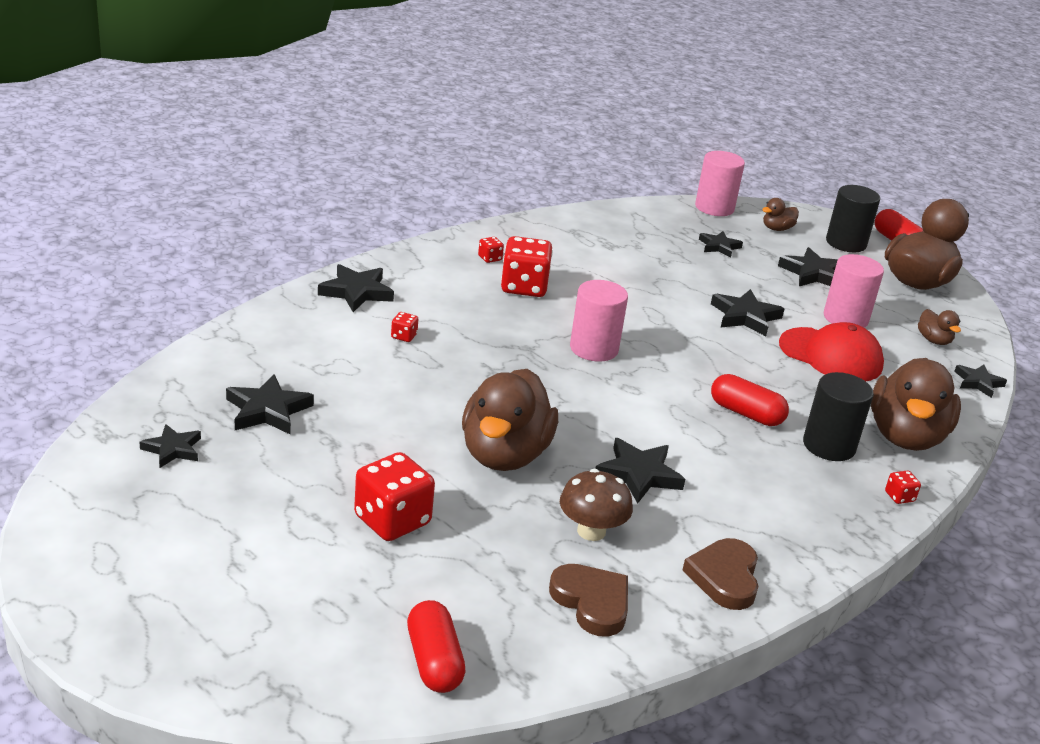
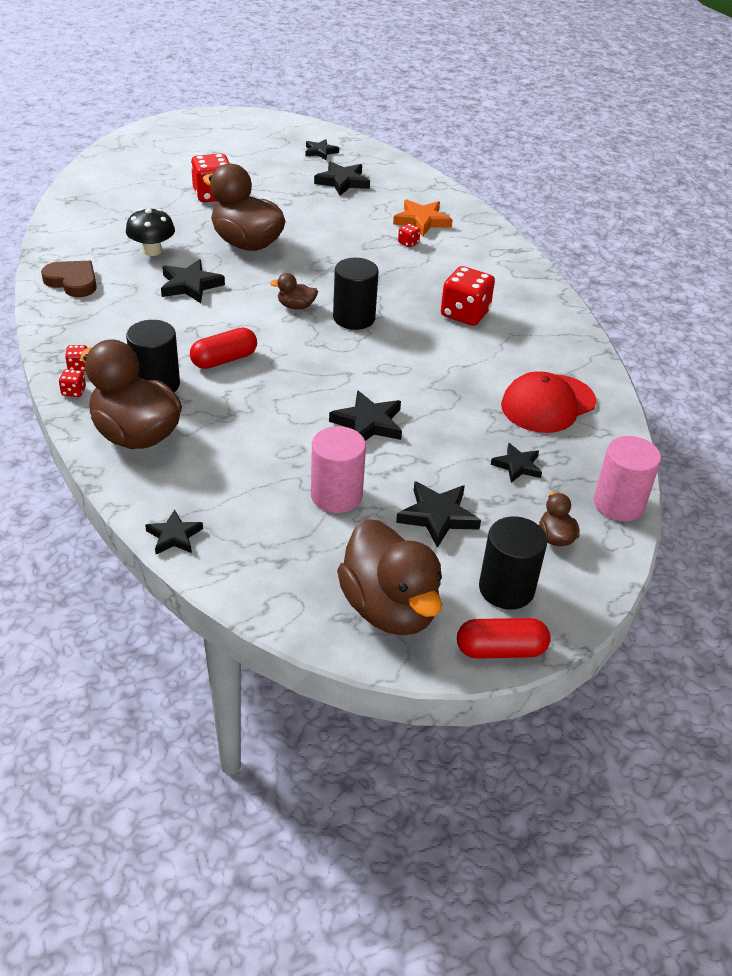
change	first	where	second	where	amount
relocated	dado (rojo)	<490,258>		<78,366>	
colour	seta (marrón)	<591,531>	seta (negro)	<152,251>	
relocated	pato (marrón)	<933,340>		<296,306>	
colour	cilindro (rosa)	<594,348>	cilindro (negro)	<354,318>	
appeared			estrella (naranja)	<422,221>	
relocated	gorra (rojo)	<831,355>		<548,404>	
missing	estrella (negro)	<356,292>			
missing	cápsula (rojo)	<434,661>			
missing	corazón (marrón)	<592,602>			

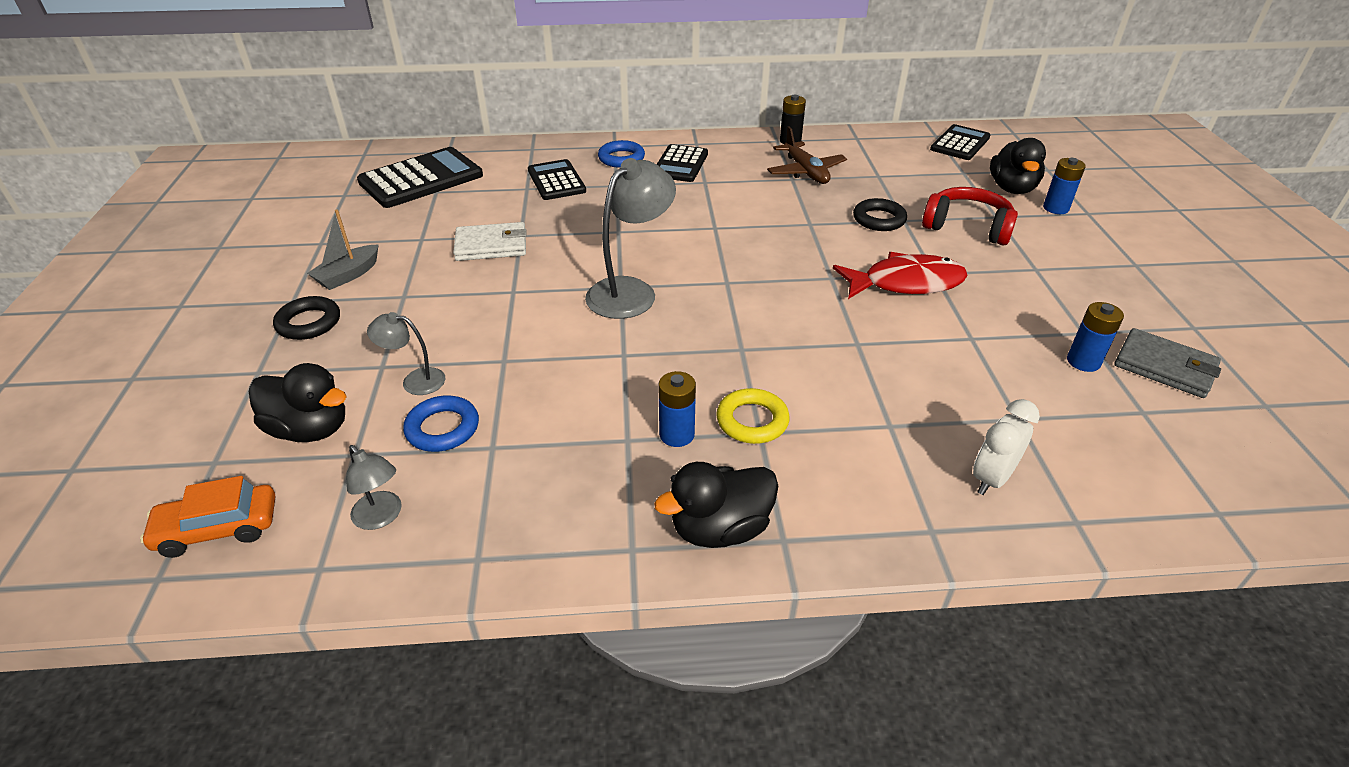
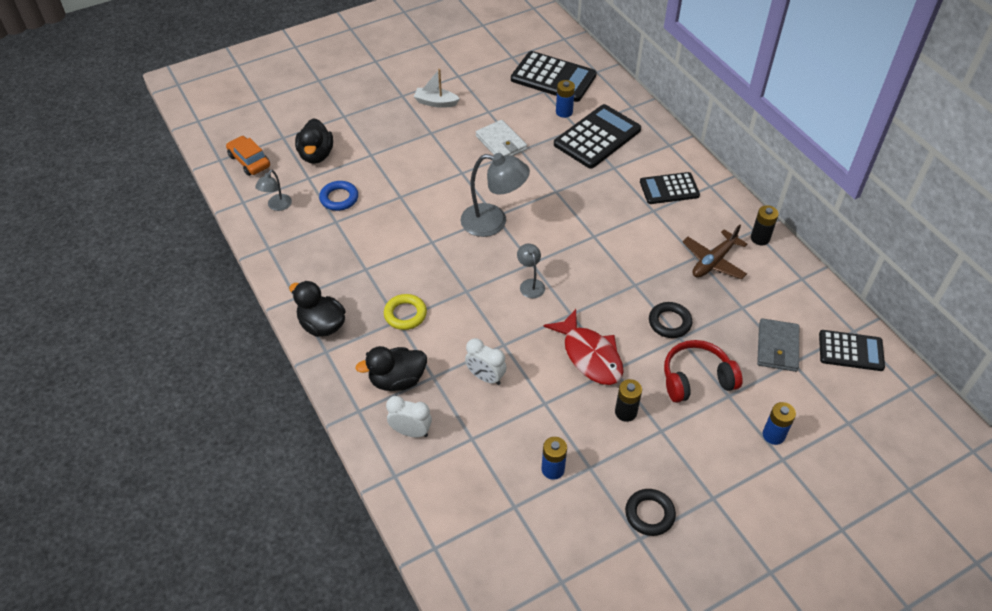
change	first	where	second	where	amount
relocated	pato (negro)	<1012,188>		<397,380>	
colour	barco (gris)	<348,275>	barco (blanco)	<436,102>	
appeared			despertador (blanco)	<485,377>	
relocated	lámpara (gris)	<415,380>		<530,284>	
size	calculadora (negro)	<556,181>		<597,137>	x1.56
relocated	pila (azul)	<677,434>		<564,112>	
appeared			pila (negro)	<625,412>	
relocated	anillo (negro)	<309,323>		<649,514>	
spun	auriculares (rojo)	<967,227>		<696,379>	105 degrees counterclockwise
relocated	cartera (gris)	<1164,367>		<777,347>	
missing	anillo (azul)	<621,158>			

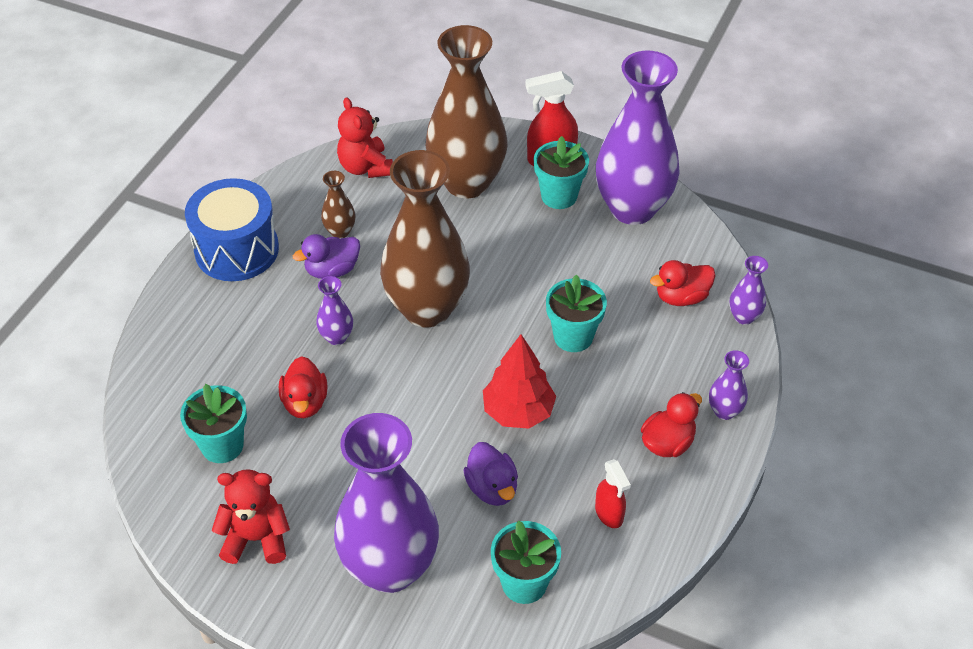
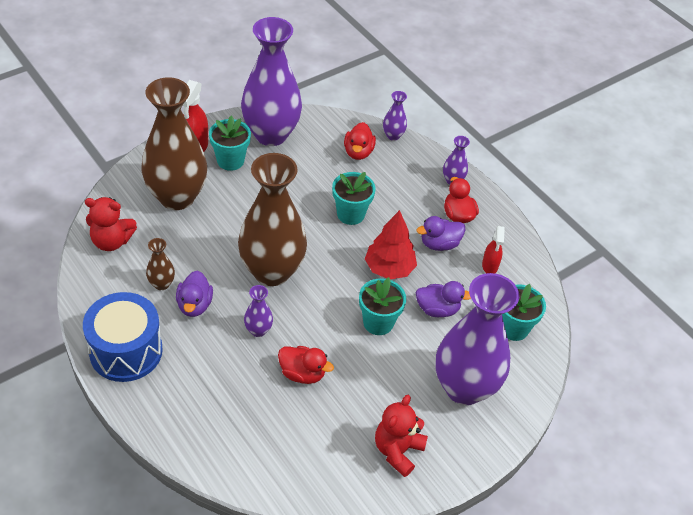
change	first	where	second	where	amount
relocated	maceta (turquesa)	<222,445>		<378,322>	
appeared			pato (morado)	<439,244>	
spun	pulverizador (rojo)	<609,514>		<490,266>	90 degrees clockwise

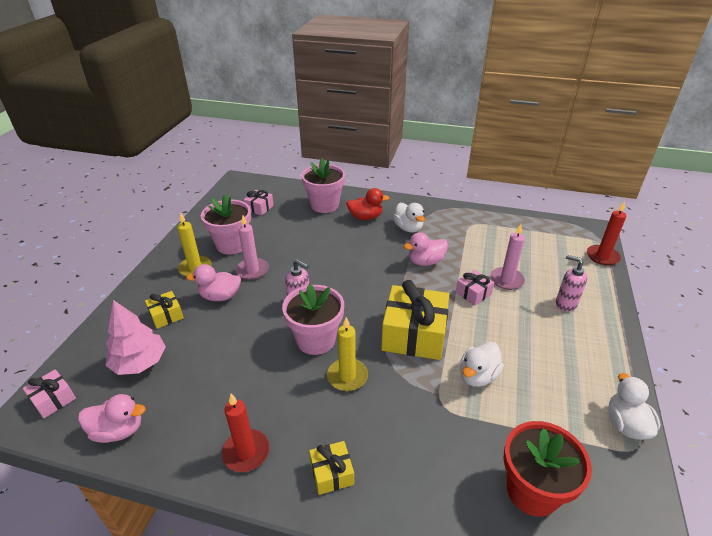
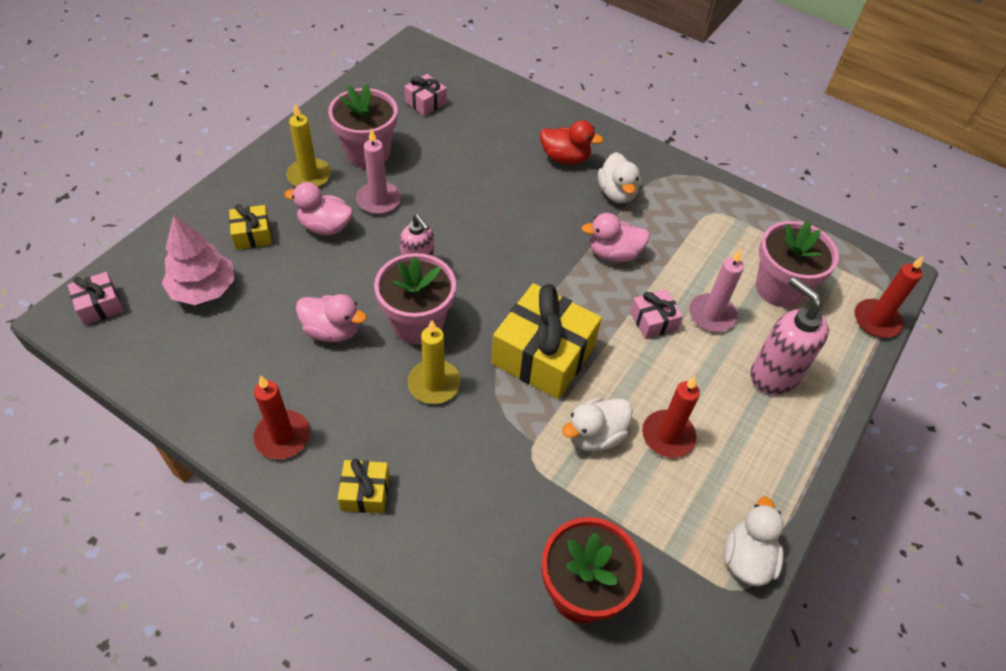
change	first	where	second	where	amount
relocated	pato (rosa)	<118,430>		<332,331>	
appeared			vela (rojo)	<668,436>	
size	dispensador de jabón (rosa)	<565,303>		<773,375>	x1.53
relocated	maceta (rosa)	<324,205>		<779,288>	

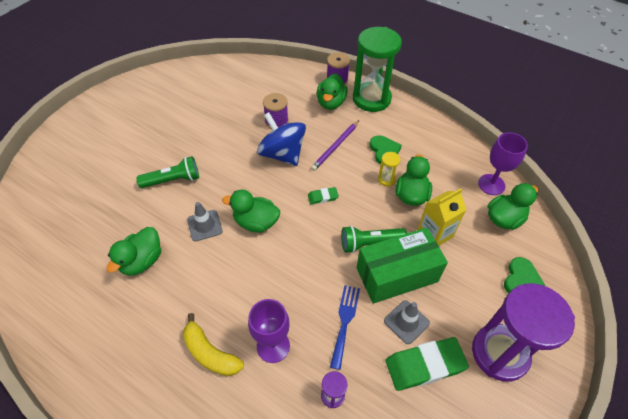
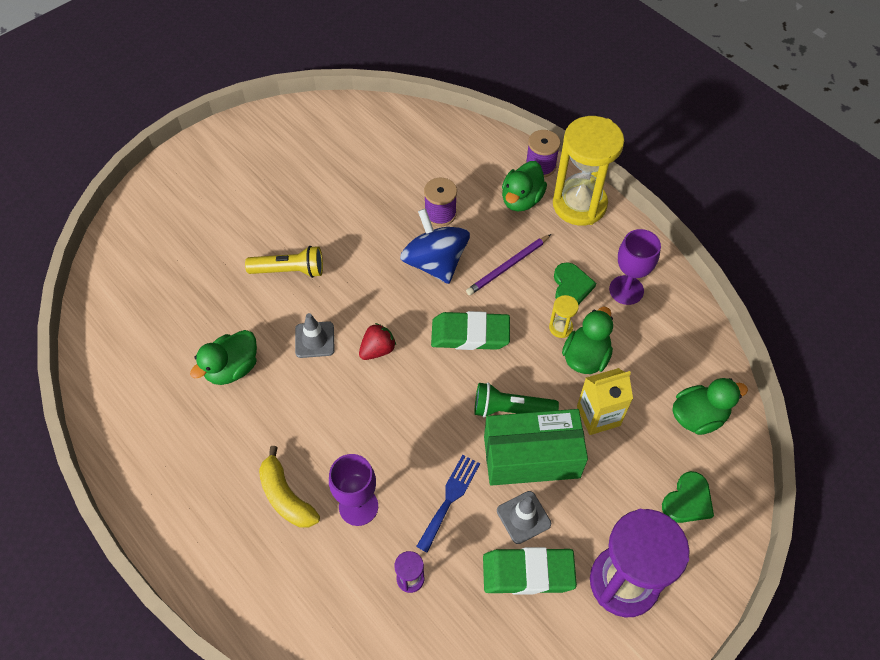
change	first	where	second	where	amount
colour	lámpara de mano (verde)	<173,180>	lámpara de mano (amarillo)	<290,270>	
exchanged	pato (verde)	<256,222>	fresa (rojo)	<377,350>	
size	goma de borrar (verde)	<323,197>		<470,334>	x2.03
colour	reloj de arena (verde)	<371,99>	reloj de arena (amarillo)	<579,204>	
relocated	copa (morado)	<491,184>		<626,290>	

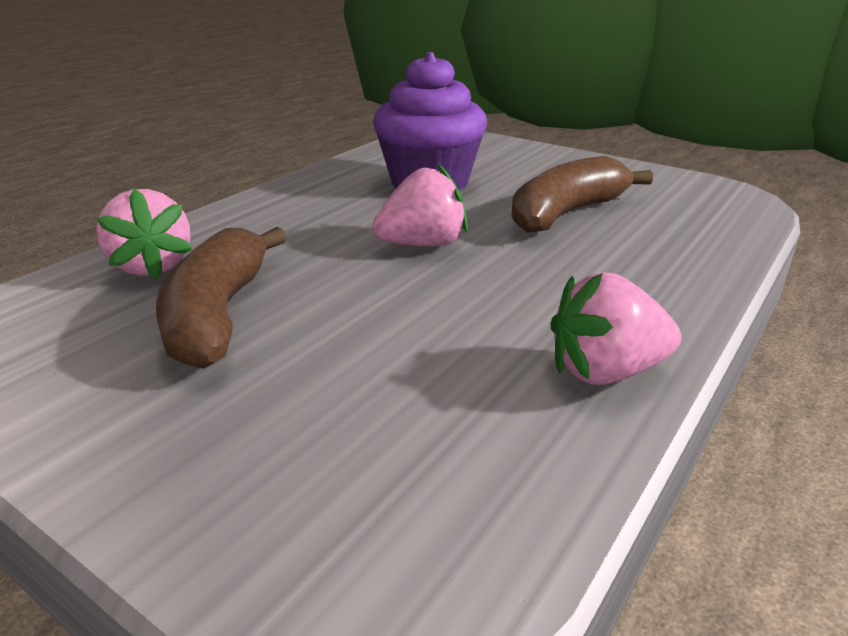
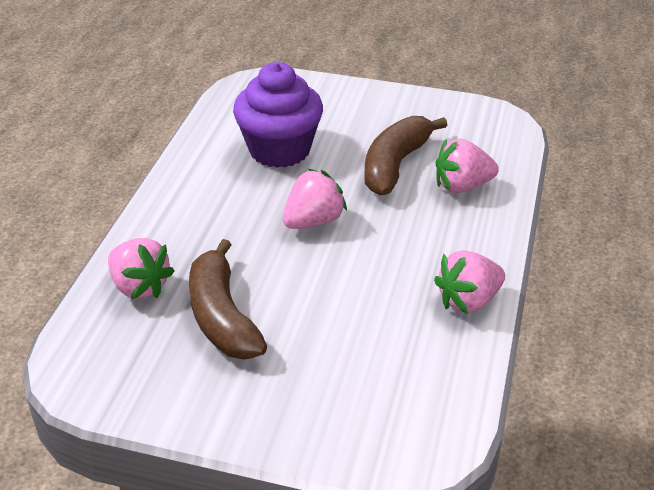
change	first	where	second	where	amount
appeared			fresa (rosa)	<462,186>	

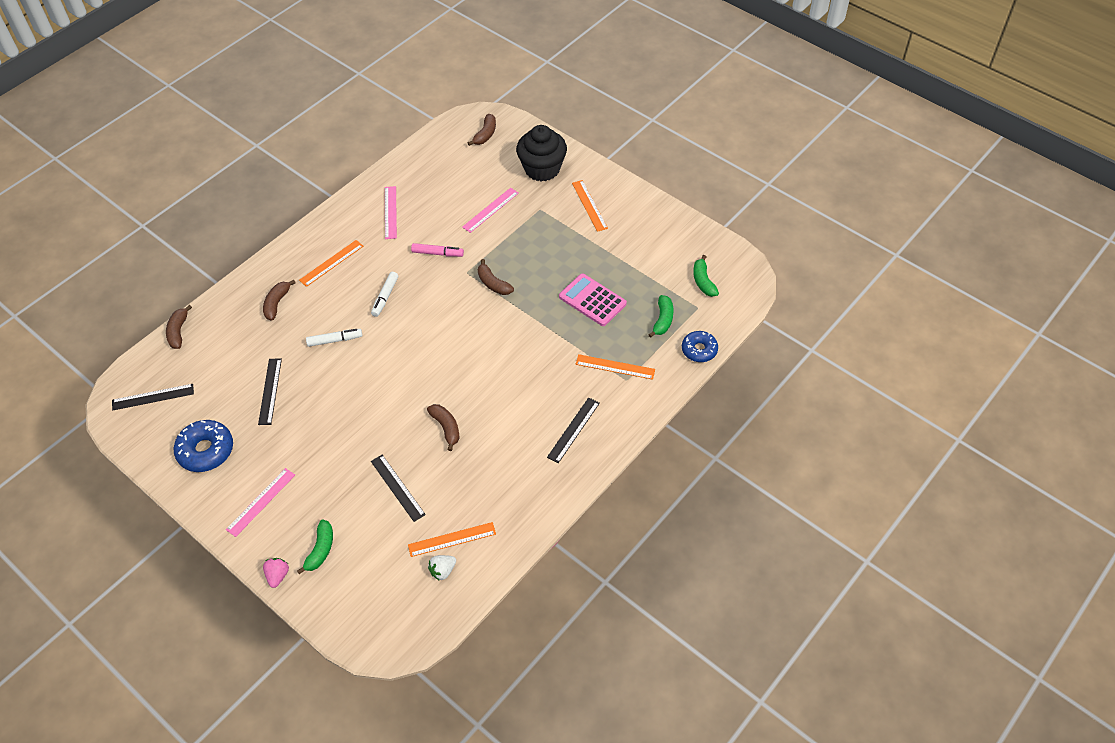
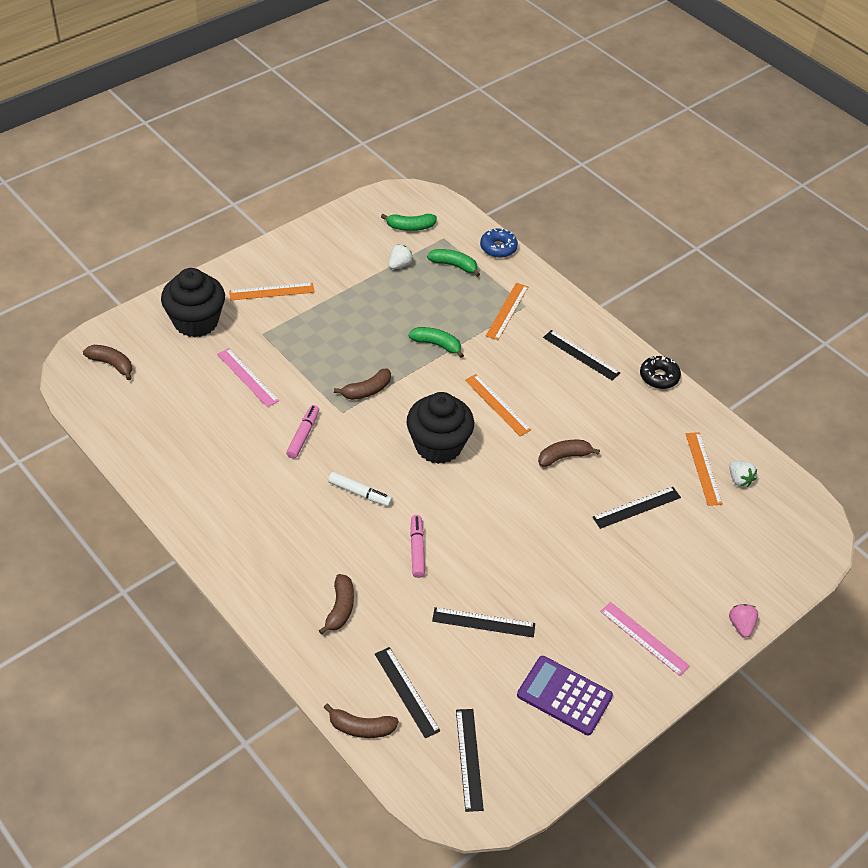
change	first	where	second	where	amount
spun	plátano (marrón)	<277,303>		<340,608>	105 degrees counterclockwise
appeared			regla (negro)	<406,692>	
appeared			fresa (blanco)	<399,265>	
appeared			magdalena (negro)	<438,445>	
relocated	plátano (verde)	<320,550>		<436,345>	
colour	rotulador (blanco)	<335,340>	rotulador (rosa)	<417,549>	
relocated	regla (naranja)	<331,263>		<497,405>	
exchanged	rosquilla (azul)	<206,450>	calculadora (morado)	<564,696>	
appeared			rosquilla (negro)	<659,377>	
spun	fresa (rosa)	<278,575>		<741,625>	75 degrees clockwise
missing	regla (rosa)	<390,212>			
missing	calculadora (rosa)	<592,300>			

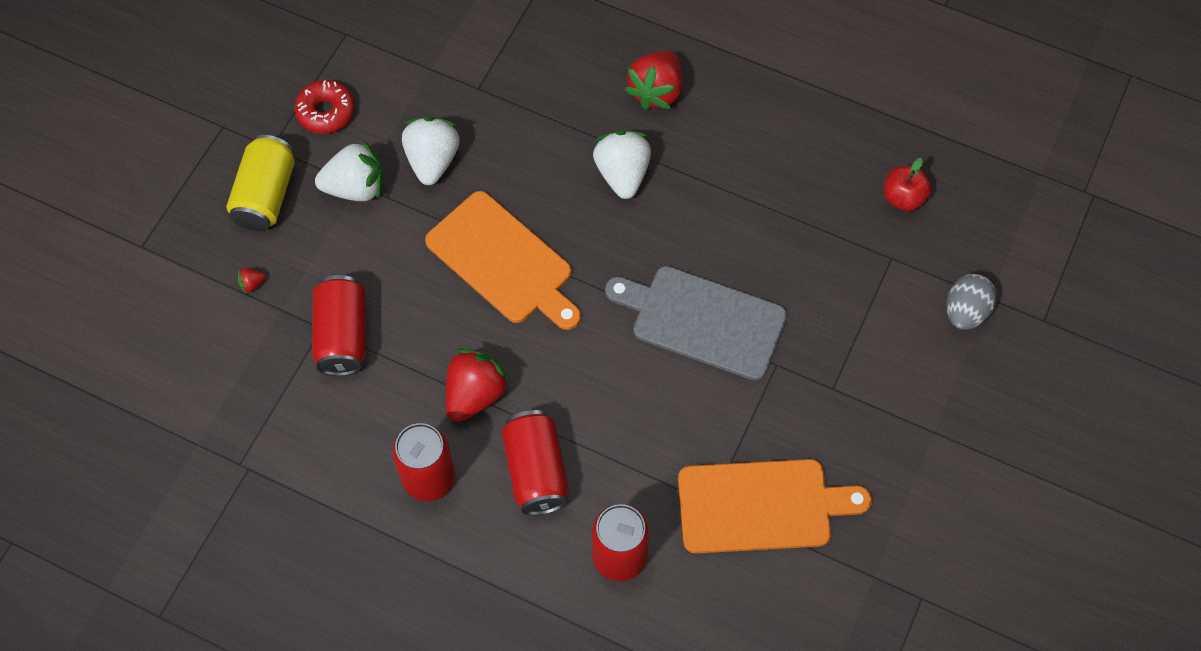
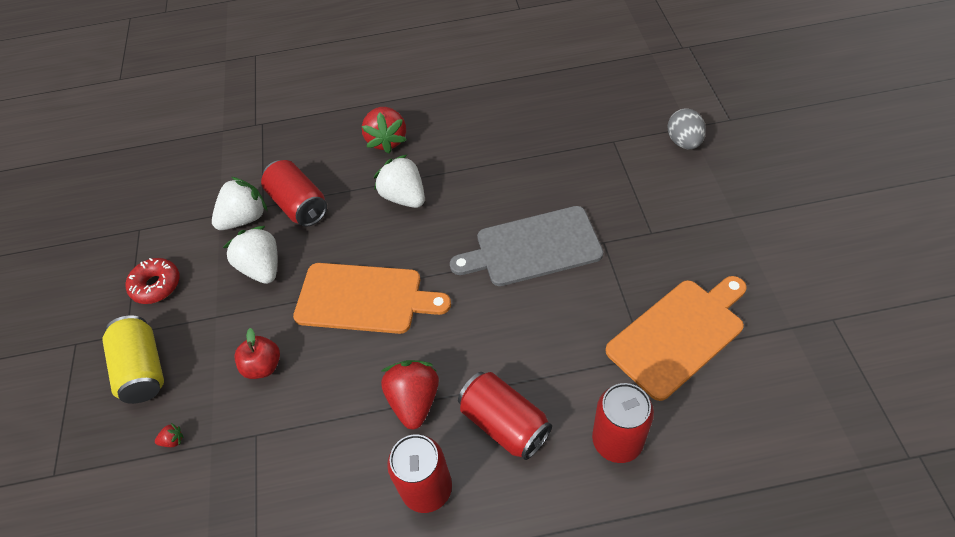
change	first	where	second	where	amount
spun	fresa (rojo)	<252,284>		<173,440>	135 degrees counterclockwise
relocated	fresa (blanco)	<356,187>		<245,218>	
relocated	manzana (rojo)	<903,198>		<263,366>	
relocated	lata (rojo)	<342,336>		<299,205>	

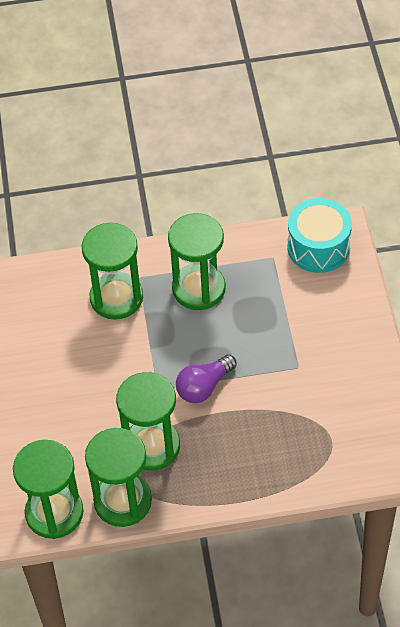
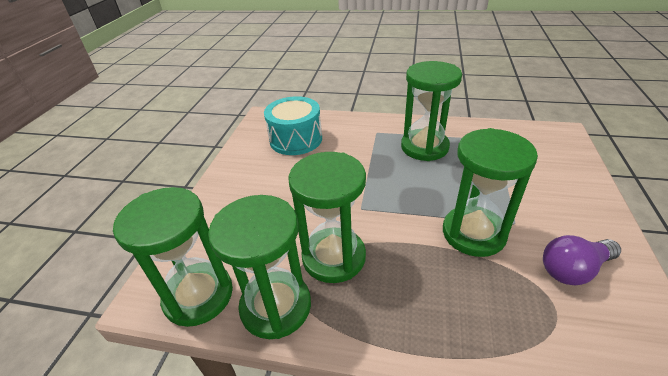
change	first	where	second	where	amount
relocated	tambor (turquesa)	<318,247>		<296,139>	
relocated	reloj de arena (verde)	<116,298>		<473,233>	
relocated	bombilla (morado)	<204,387>		<573,269>	

